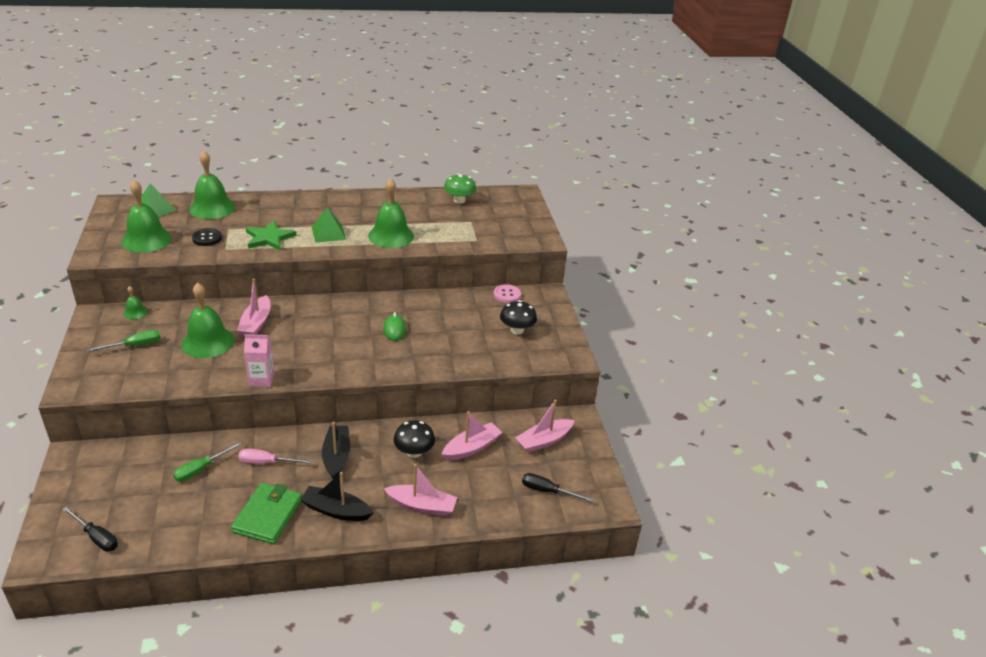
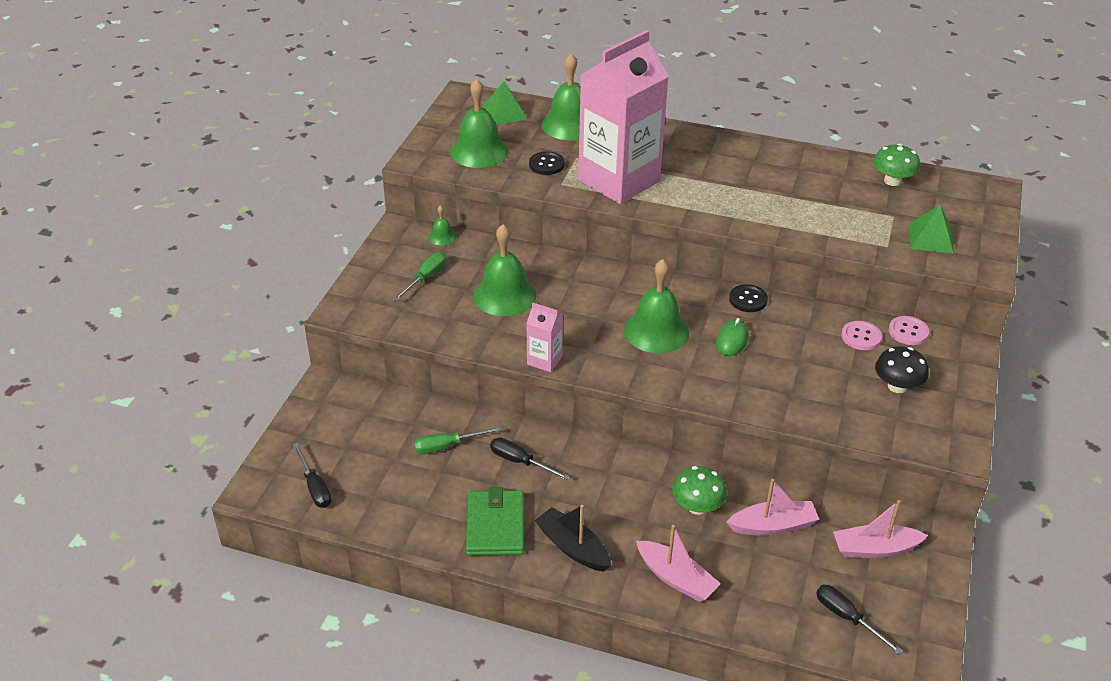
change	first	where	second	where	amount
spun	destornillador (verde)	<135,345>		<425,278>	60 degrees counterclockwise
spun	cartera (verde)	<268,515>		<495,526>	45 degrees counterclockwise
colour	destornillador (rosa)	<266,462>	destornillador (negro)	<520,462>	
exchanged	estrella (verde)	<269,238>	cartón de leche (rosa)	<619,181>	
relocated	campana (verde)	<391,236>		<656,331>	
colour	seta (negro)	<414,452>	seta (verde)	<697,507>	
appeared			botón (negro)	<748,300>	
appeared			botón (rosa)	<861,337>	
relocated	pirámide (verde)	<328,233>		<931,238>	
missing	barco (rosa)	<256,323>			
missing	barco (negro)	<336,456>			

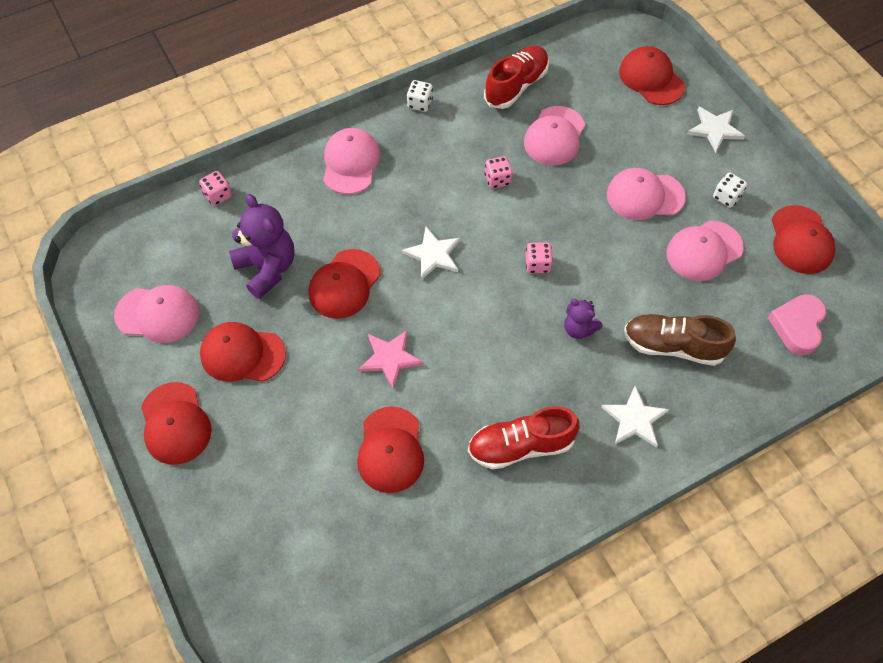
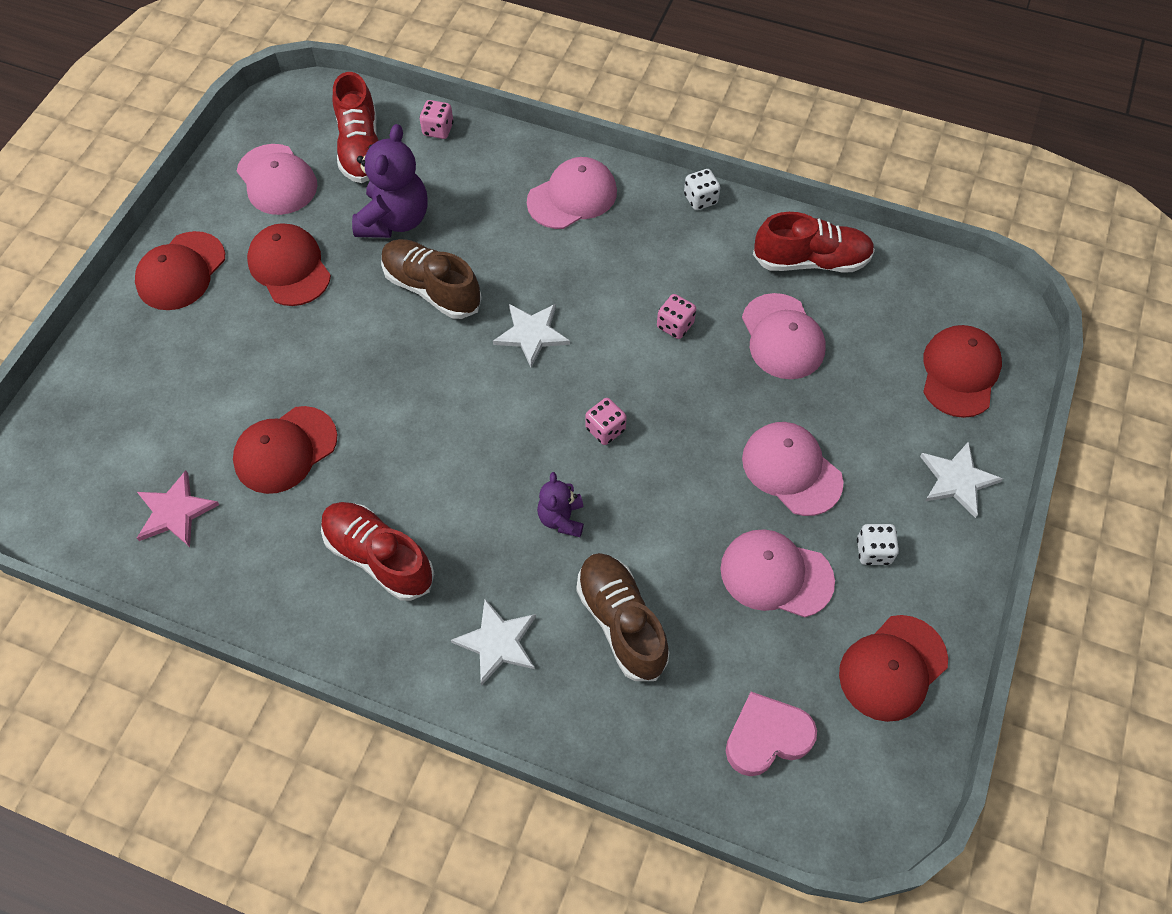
change	first	where	second	where	amount
relocated	estrella (rosa)	<390,358>		<175,512>	
appeared			zapato (rojo)	<360,148>	
exchanged	gorra (rojo)	<344,284>	zapato (marrón)	<432,288>	
spun	gorra (rosa)	<554,136>		<782,337>	90 degrees counterclockwise

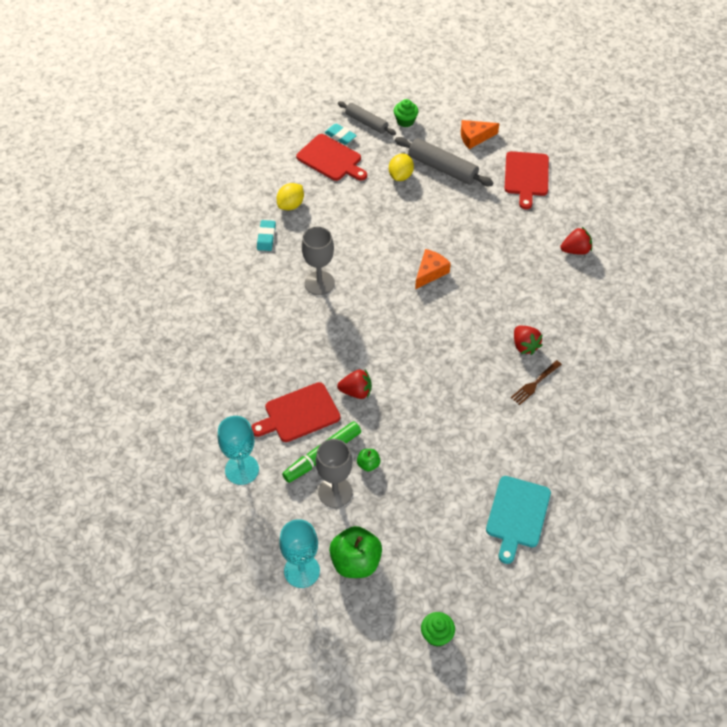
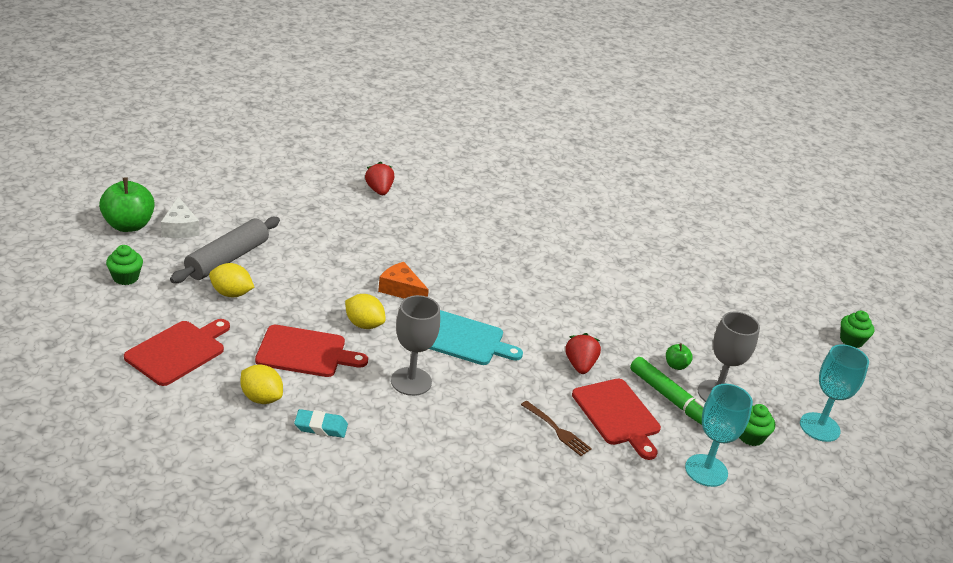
change	first	where	second	where	amount
relocated	manzana (verde)	<355,562>		<128,225>	
colour	queso (naranja)	<474,137>	queso (blanco)	<180,228>	
relocated	tabla de cortar (rojo)	<526,176>		<305,352>	
appeared			limón (amarillo)	<364,324>	
relocated	tabla de cortar (turquesa)	<517,515>		<464,339>	
relocated	tenedor (marrón)	<534,384>		<557,430>	
appeared			magdalena (verde)	<750,436>	
missing	goma de borrar (turquesa)	<340,136>			
missing	rodillo (gris)	<366,122>			
missing	fresa (rojo)	<525,346>			

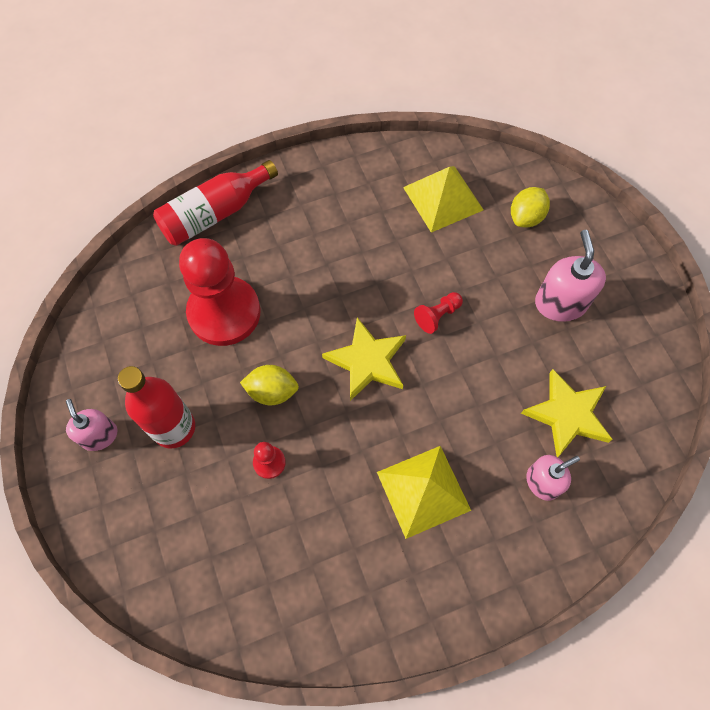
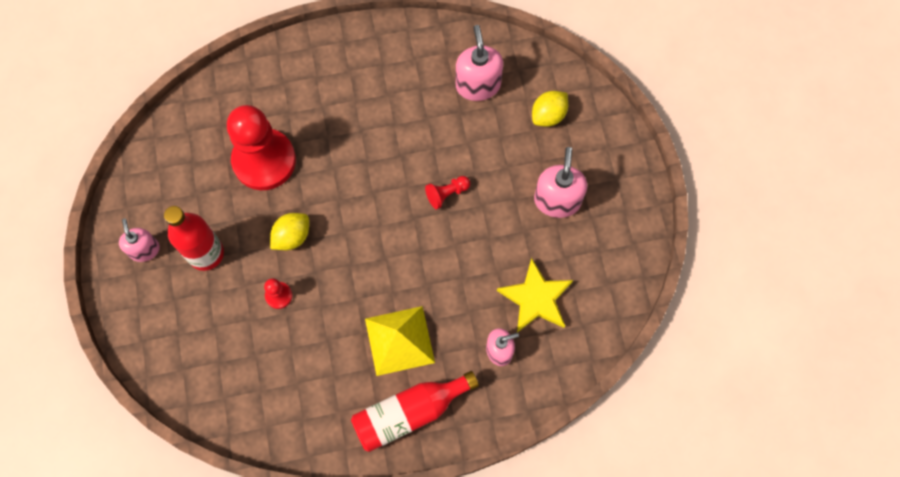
change	first	where	second	where	amount
spun	limón (amarillo)	<272,391>		<292,236>	60 degrees counterclockwise
relocated	botella (rojo)	<215,213>		<409,413>	
exchanged	pirámide (amarillo)	<442,198>	dispensador de jabón (rosa)	<478,85>	
missing	estrella (amarillo)	<367,361>			

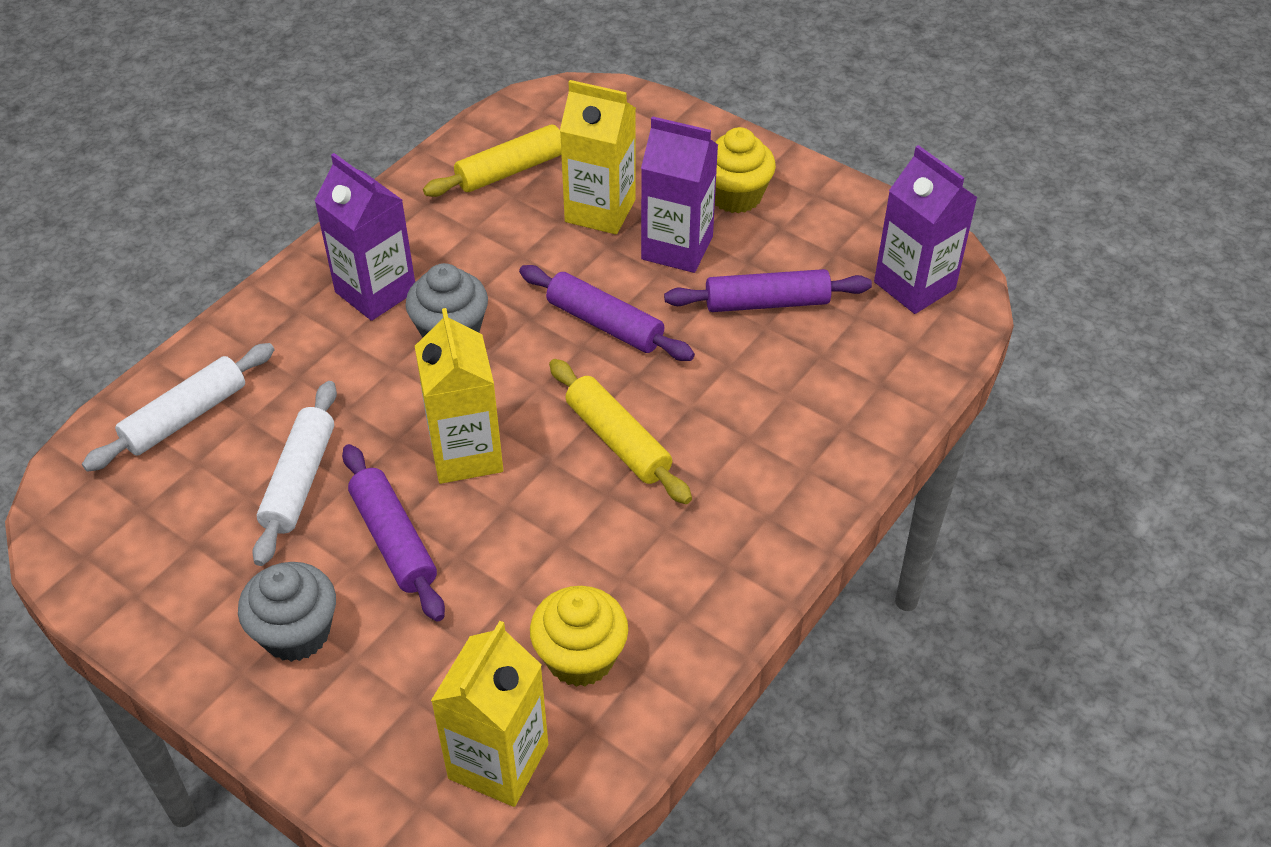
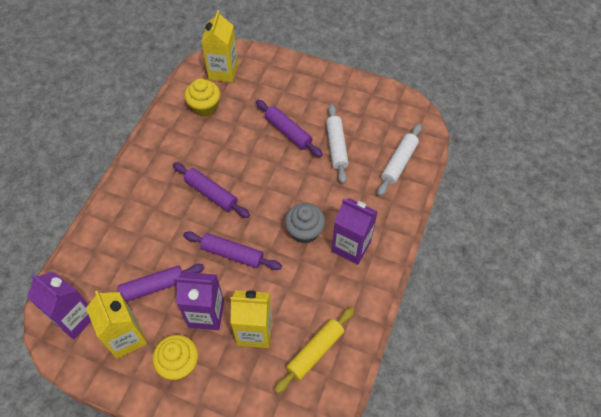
change	first	where	second	where	amount
relocated	cartón de leche (amarillo)	<466,454>		<126,337>	
colour	rodillo (amarillo)	<618,440>	rodillo (morado)	<211,193>	
missing	magdalena (gris)	<296,633>			

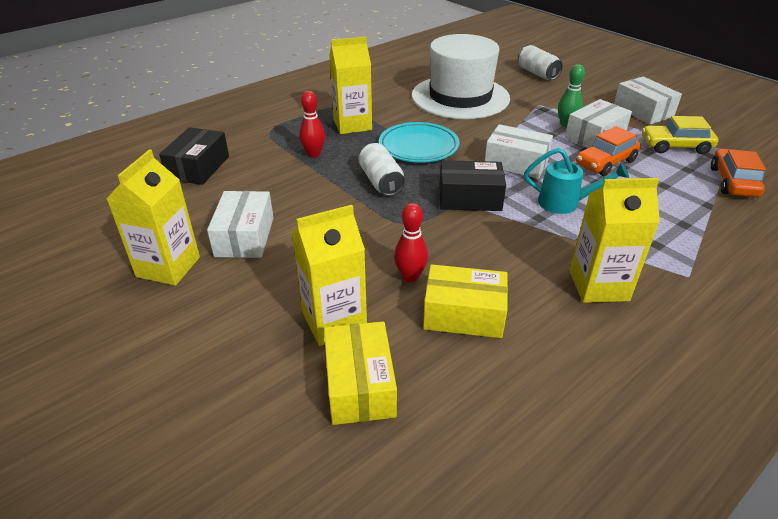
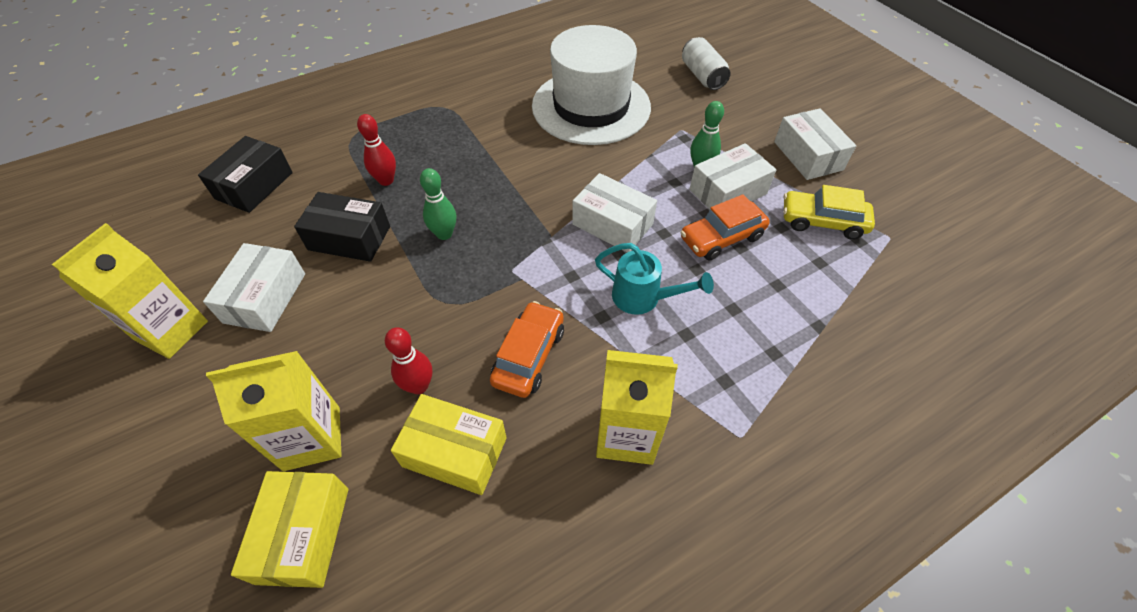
change	first	where	second	where	amount
relocated	caja (negro)	<470,198>		<349,238>	
exchanged	lata (blanco)	<381,182>	bolo (verde)	<444,234>	
relocated	coche (naranja)	<733,182>		<529,356>	
missing	cartón de leche (amarillo)	<352,125>			
missing	plato (turquesa)	<418,147>			

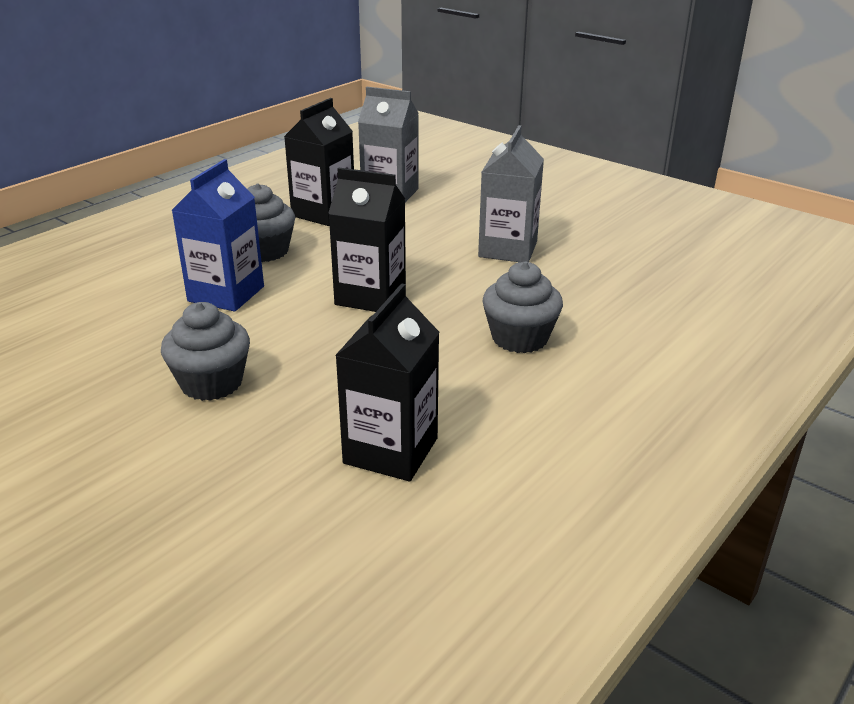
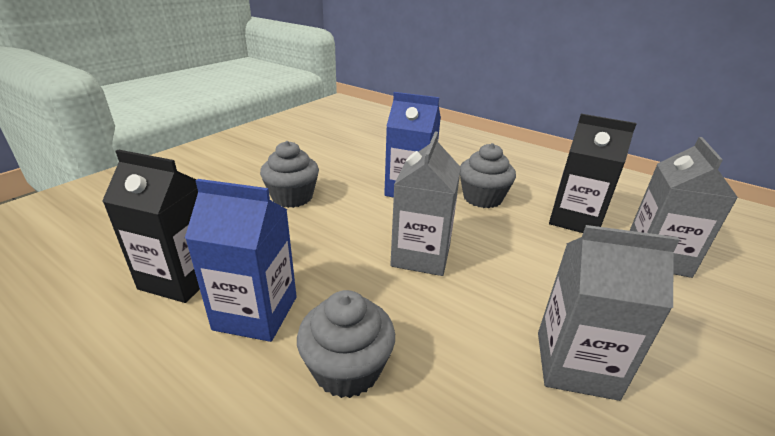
change	first	where	second	where	amount
appeared			cartón de leche (azul)	<256,313>	
colour	cartón de leche (negro)	<370,296>	cartón de leche (gris)	<421,255>	

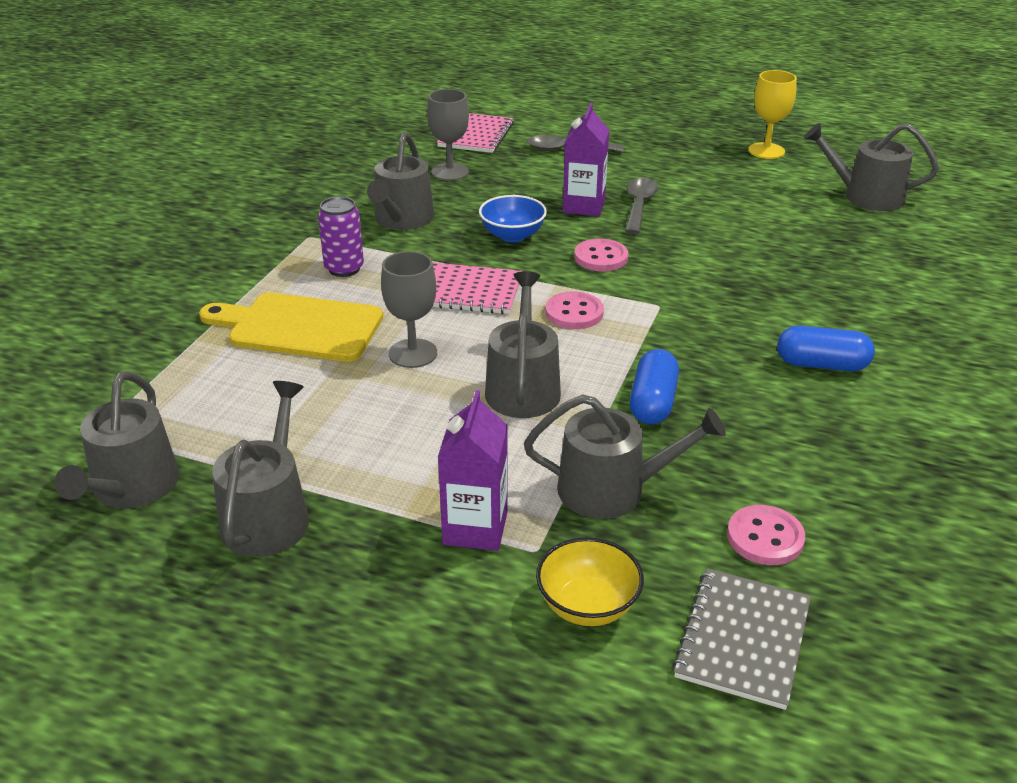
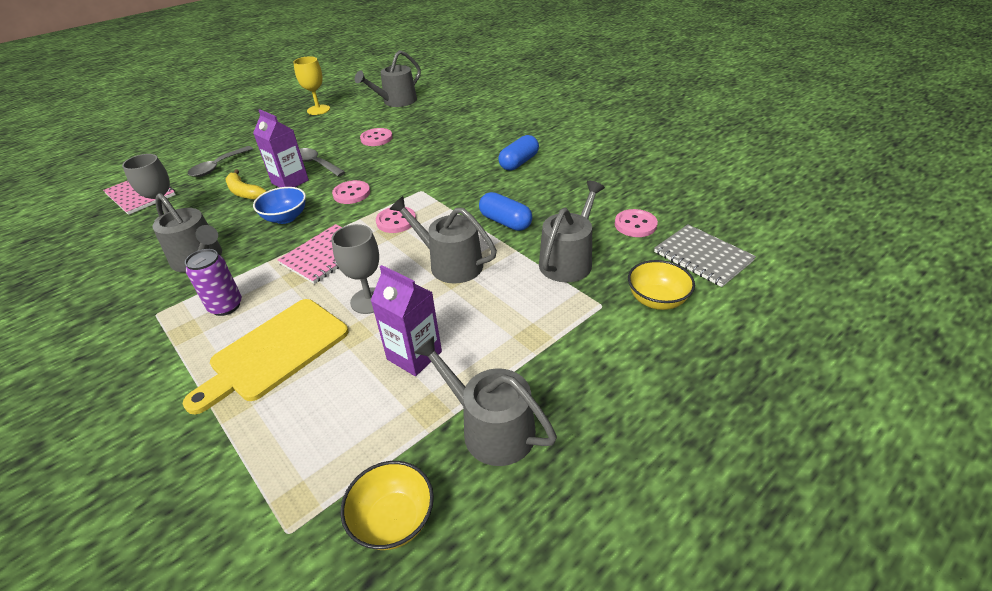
change	first	where	second	where	amount
appeared			plátano (amarillo)	<244,192>	
exchanged	regadera (gris)	<131,488>	cuenco (amarillo)	<393,520>	
appeared			botón (rosa)	<376,138>	
relocated	cartón de leche (morado)	<475,528>		<414,355>	

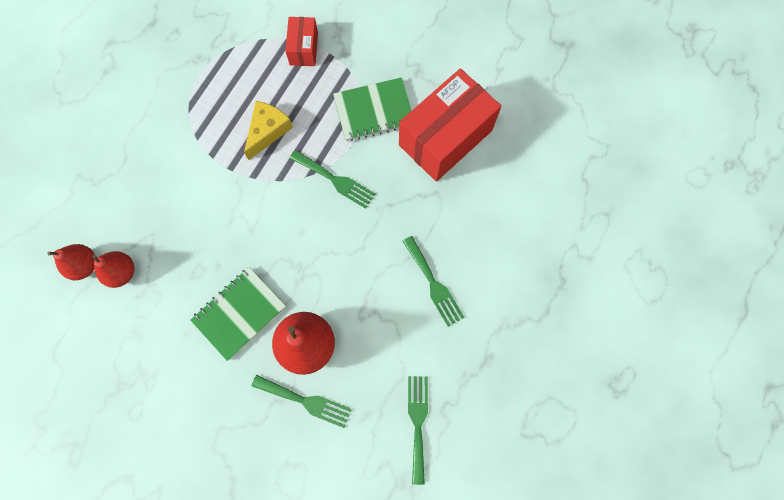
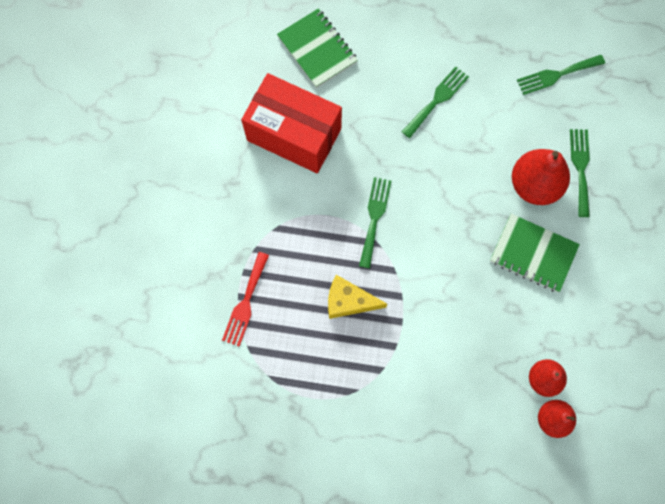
change	first	where	second	where	amount
exchanged	caja (rojo)	<304,49>	tenedor (rojo)	<245,302>	
relocated	cuaderno (verde)	<374,111>		<317,49>	

